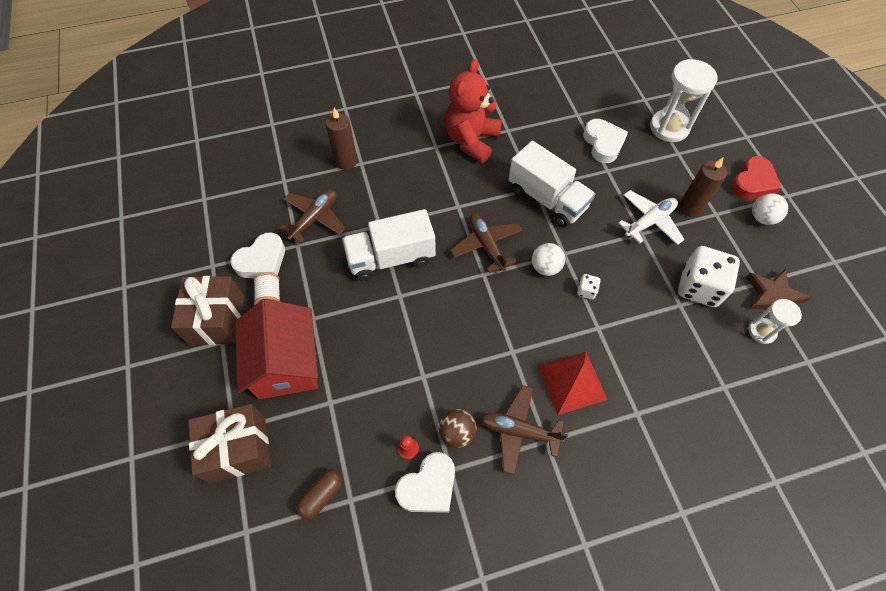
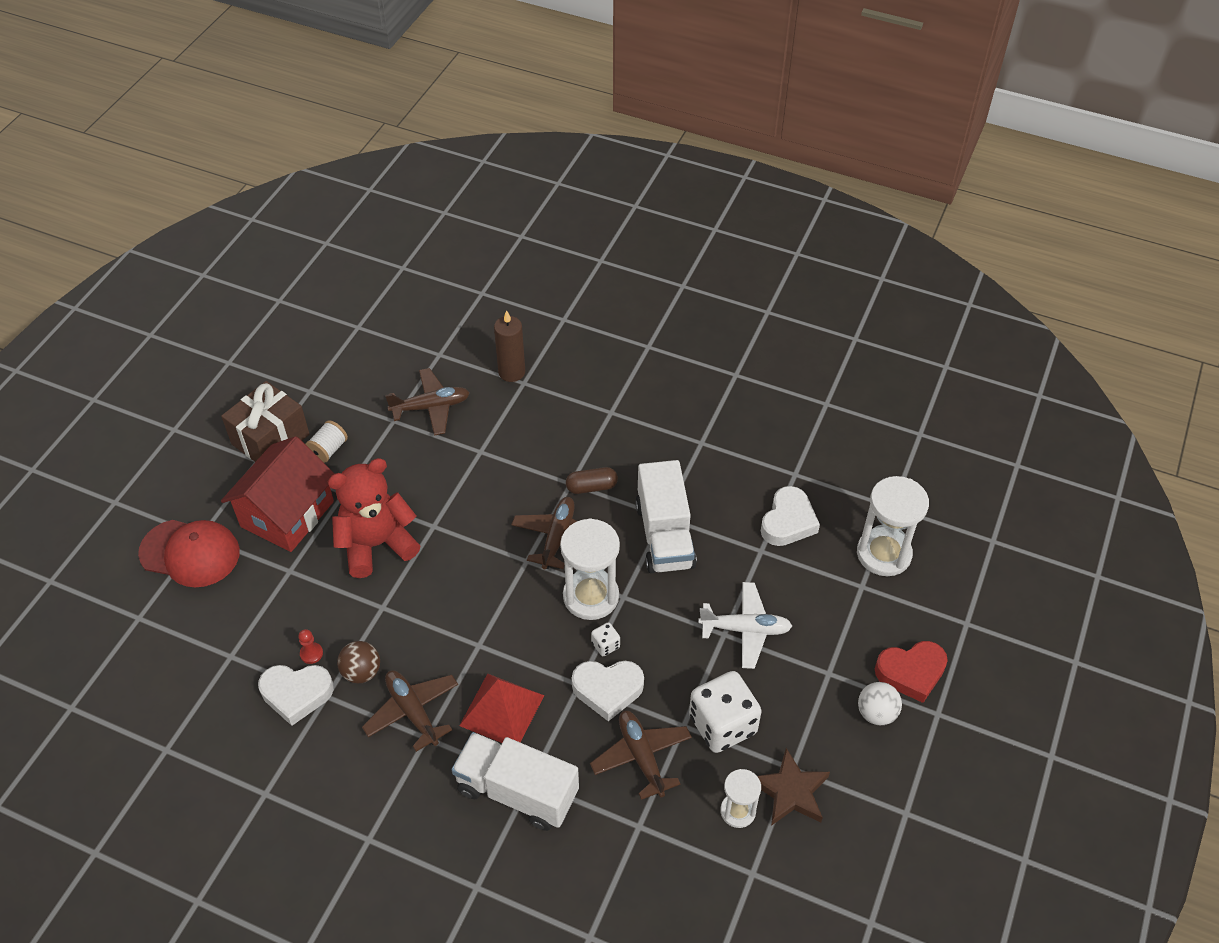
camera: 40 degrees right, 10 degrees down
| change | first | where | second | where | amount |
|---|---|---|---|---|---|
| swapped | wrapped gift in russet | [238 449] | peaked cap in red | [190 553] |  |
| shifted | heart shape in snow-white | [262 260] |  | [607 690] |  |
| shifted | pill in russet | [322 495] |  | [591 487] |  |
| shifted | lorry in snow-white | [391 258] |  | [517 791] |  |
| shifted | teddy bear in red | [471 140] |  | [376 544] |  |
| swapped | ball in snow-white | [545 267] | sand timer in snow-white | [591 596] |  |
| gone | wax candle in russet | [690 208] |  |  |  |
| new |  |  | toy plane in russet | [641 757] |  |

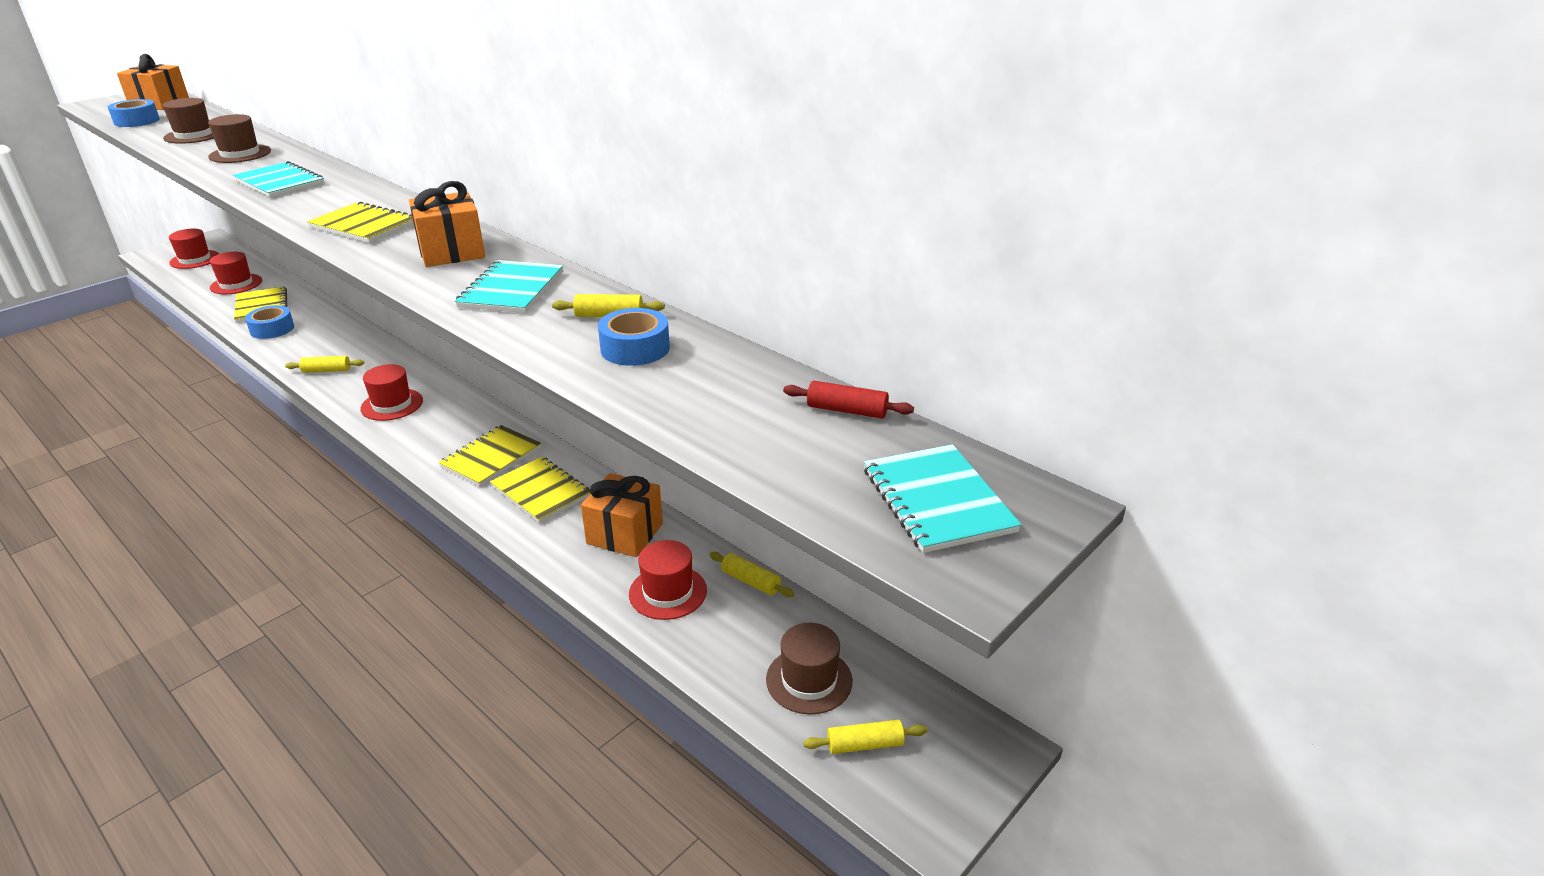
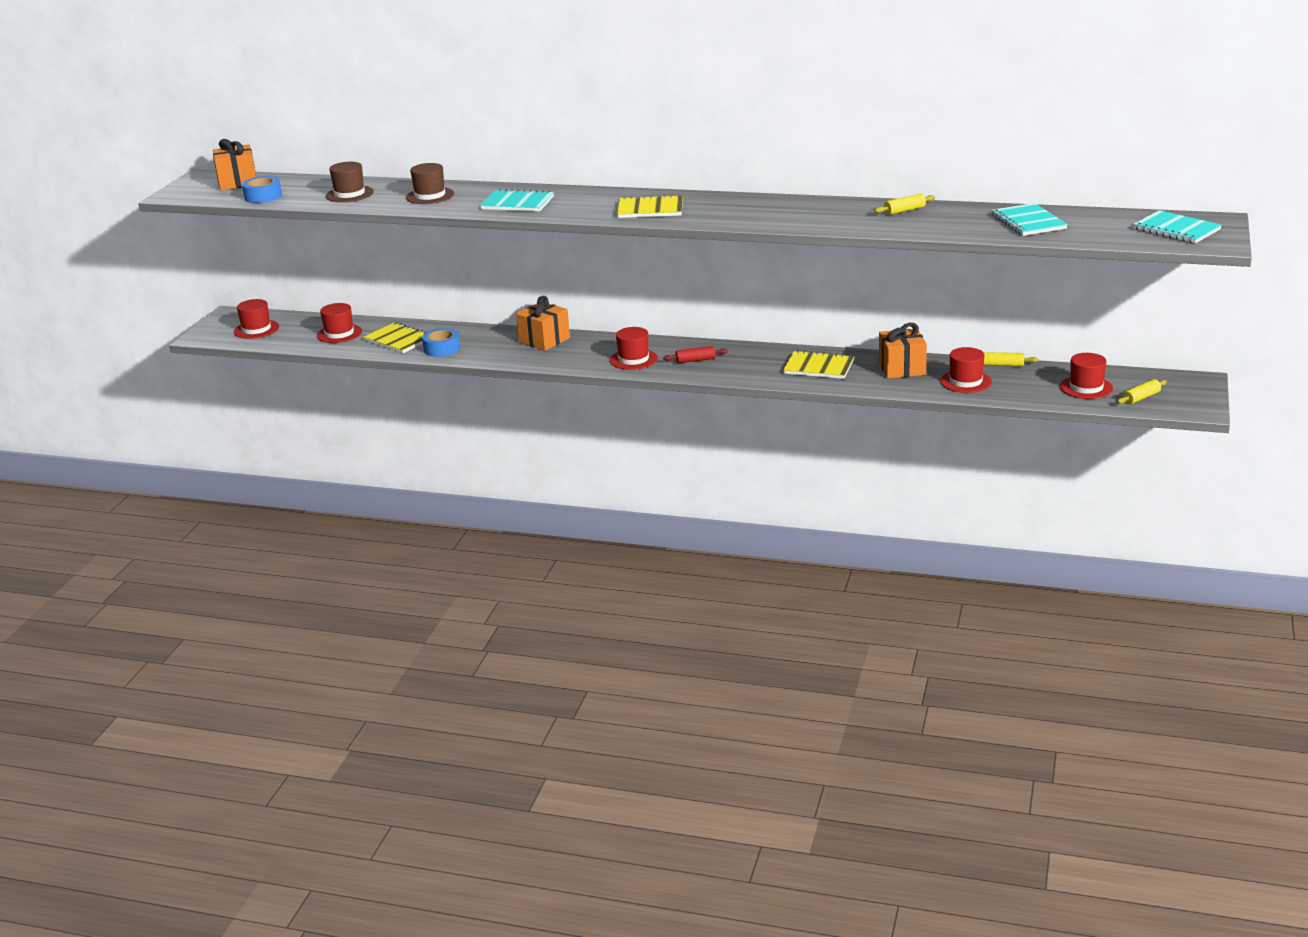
camera: 25 degrees left, 5 degrees down
| change | first | where | second | where | amount |
|---|---|---|---|---|---|
| gone | pastry roller in golden | [326 370] |  |  |  |
| shifted | wrapped gift in bright orange | [451 252] |  | [544 340] |  |
| gone | exercise book in golden | [491 457] |  |  |  |
| shifted | exercise book in aqua | [511 289] |  | [1028 222] |  |
| gone | tape in blue | [635 348] |  |  |  |
| repainted | tall hat in russet | [809 680] | tall hat in red | [1086 387] |  |
| shifted | pastry roller in red | [847 410] |  | [695 360] |  |

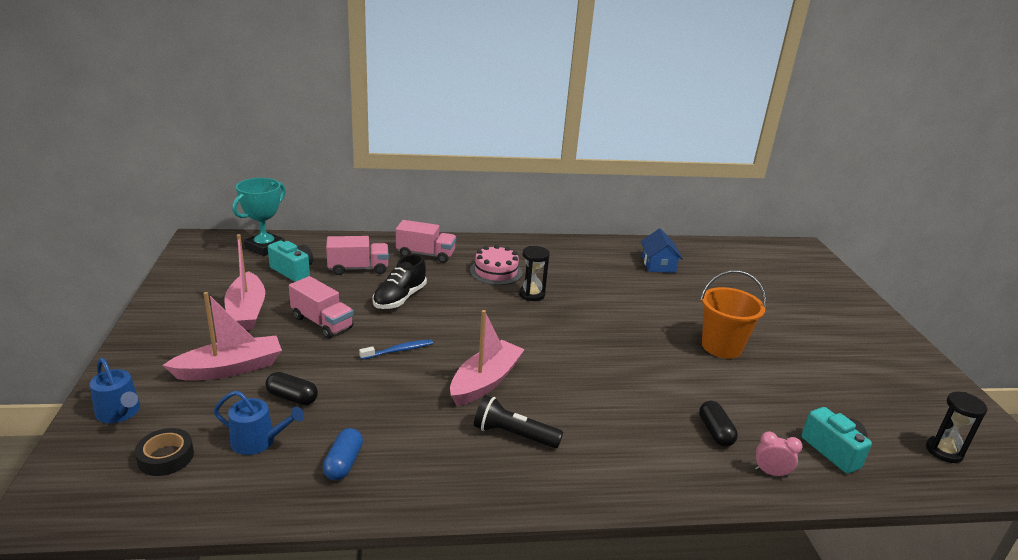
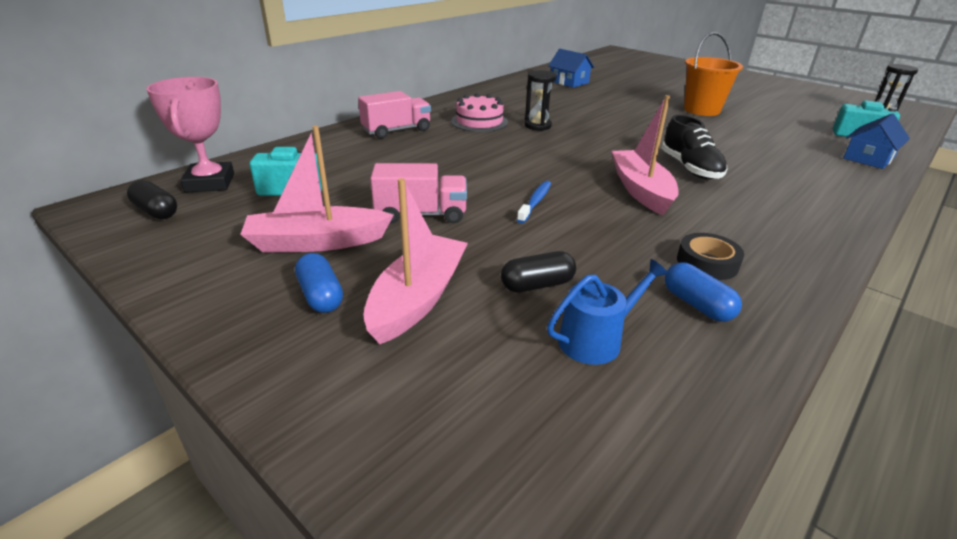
camera: 40 degrees left, 5 degrees up
| change | first | where | second | where | amount |
|---|---|---|---|---|---|
| gone | sprinkling can in blue | [120 413] |  |  |  |
| shifted | tape in ebony | [166 457] |  | [707 263] |  |
| rotated | boat in rose-pink | [246 311] |  | [317 242] | 135 degrees clockwise |
| repainted | award cup in aqua | [264 247] | award cup in rose-pink | [210 183] |  |
| gone | lorry in rose-pink | [358 269] |  |  |  |
| shifted | lace-up shoe in ebony | [399 298] |  | [690 168] |  |
| gone | flashlight in ebony | [514 435] |  |  |  |
| shifted | pill in ebony | [715 432] |  | [156 211] |  |
| swapped | alarm clock in rose-pink | [771 473] | house in blue | [868 158] |  |
| new |  |  | pill in blue | [320 296] |  |

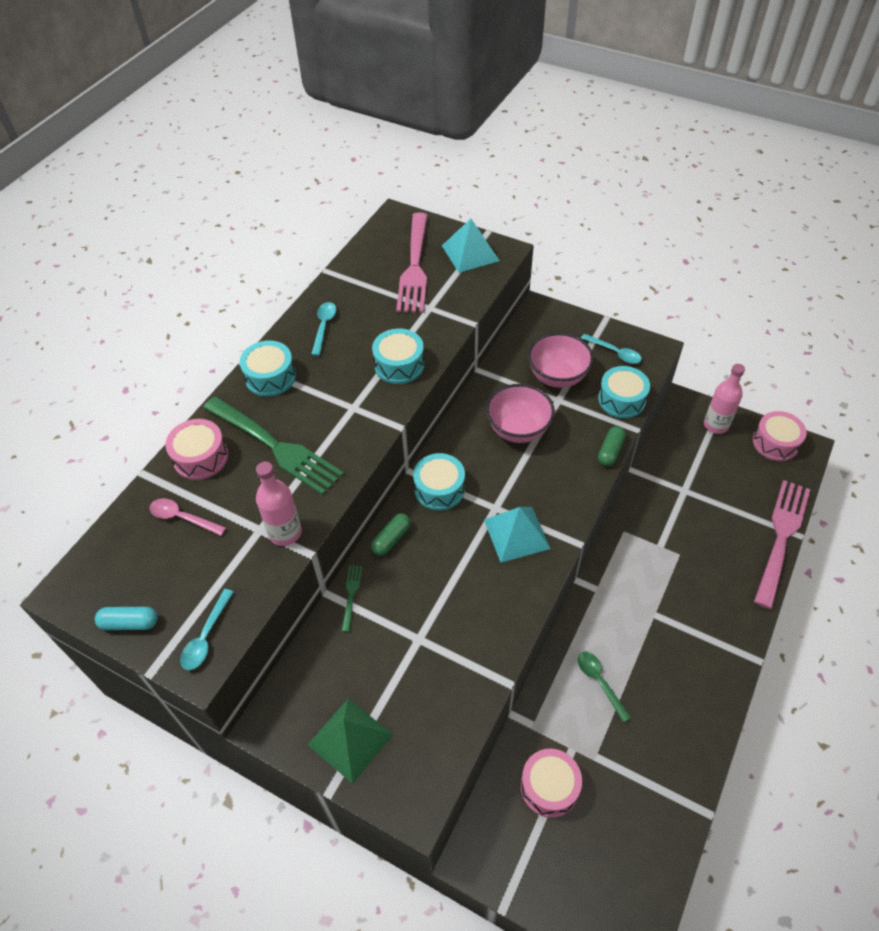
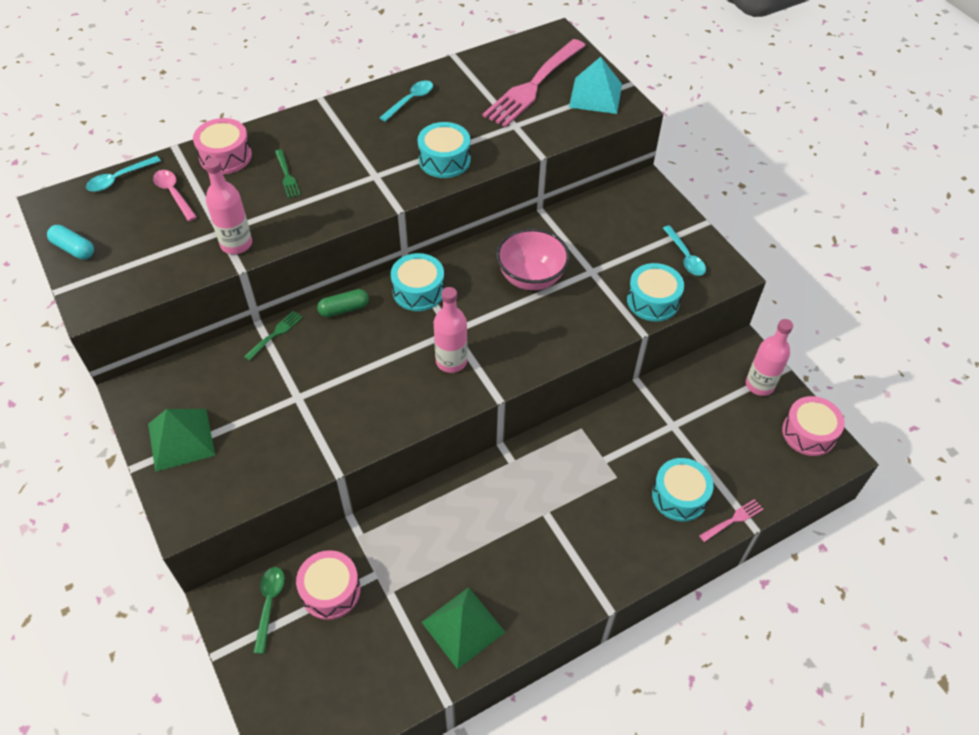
camera: 30 degrees right, 0 degrees up
| change | first | where | second | where | amount |
|---|---|---|---|---|---|
| shifted | tablespoon in aqua | [206 637] |  | [119 179] |  |
| scaled | dinner fork in emerald | [274 446] |  | [286 175] | x0.42 |
| shifted | snare drum in aqua | [270 377] |  | [679 496] |  |
| swapped | pyramid in aqua | [516 533] | bottle in rose-pink | [451 361] |  |
| gone | deep dish in rose-pink | [557 377] |  |  |  |
| shifted | tablespoon in emerald | [599 681] |  | [269 604] |  |
| gone | pill in emerald | [610 451] |  |  |  |
| scaled | dinner fork in rose-pink | [781 538] |  | [733 520] | x0.42 |
| new |  |  | pyramid in emerald | [463 627] |  |

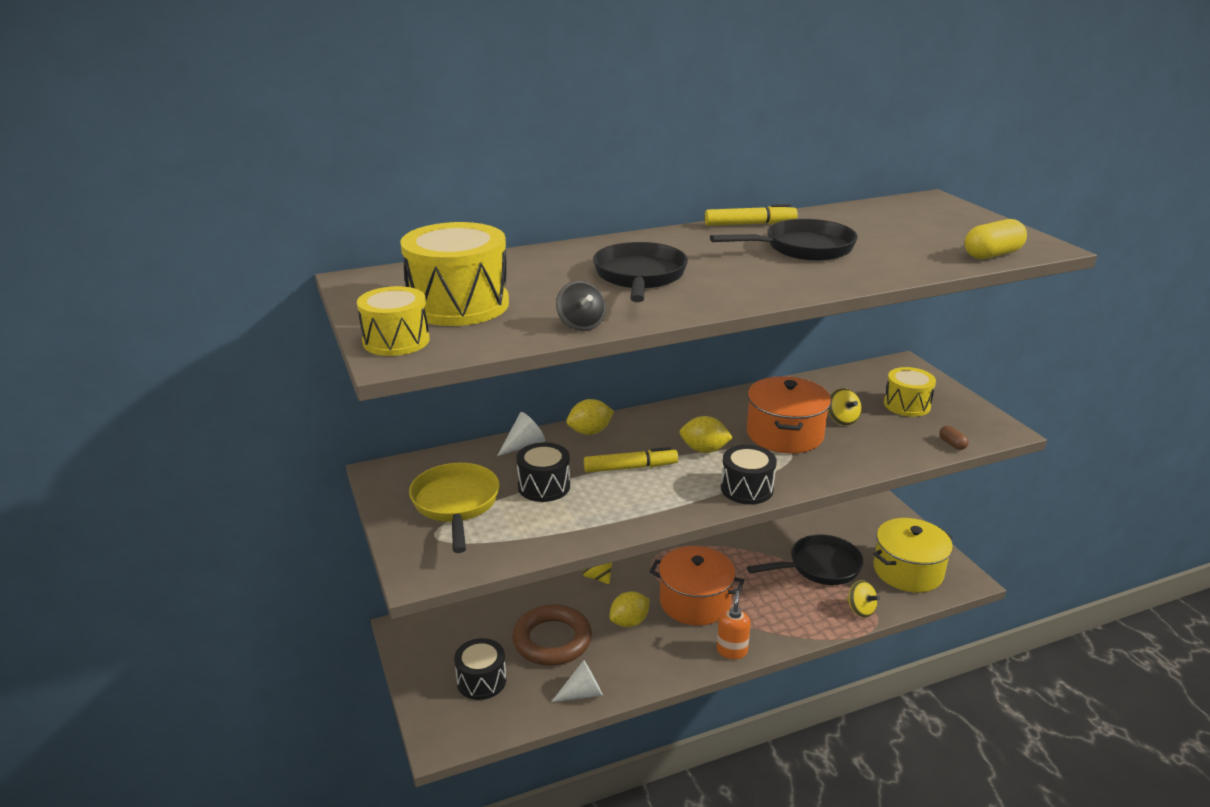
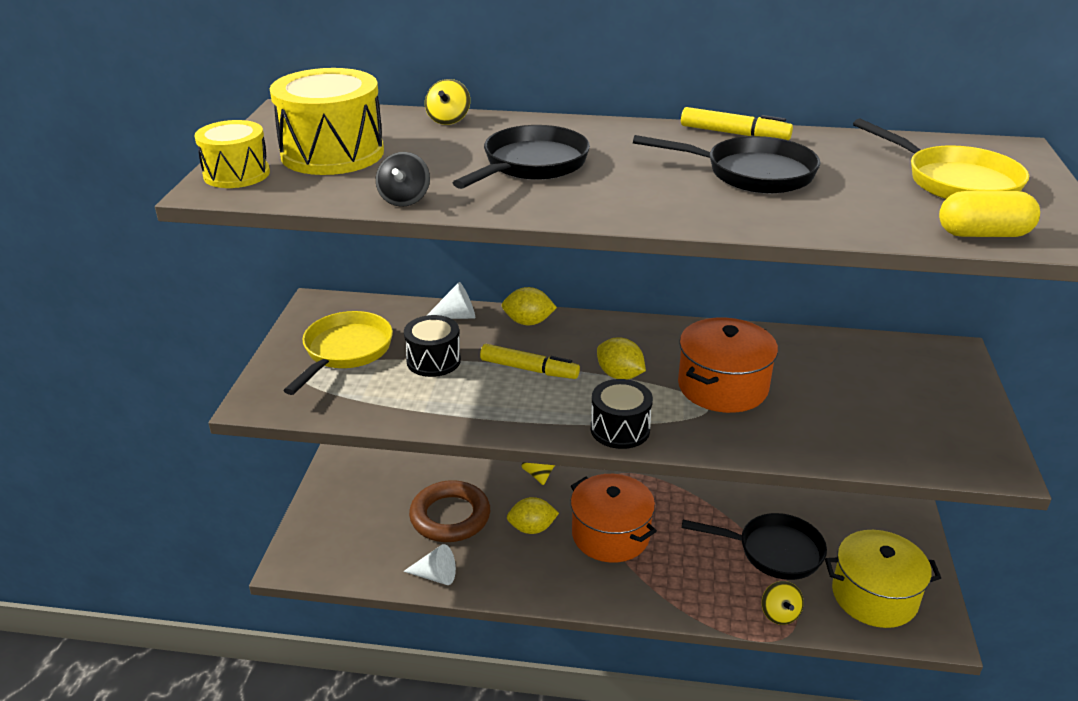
camera: 30 degrees right, 5 degrees up
| change | first | where | second | where | amount |
|---|---|---|---|---|---|
| gone | snare drum in ebony | [481 681] |  |  |  |
| gone | soap pump in bright orange | [731 651] |  |  |  |
| shifted | toy top in golden | [842 420] |  | [448 120] |  |
| gone | snare drum in golden | [907 405] |  |  |  |
| gone | pill in russet | [952 444] |  |  |  |
| new |  |  | pan in golden | [954 181] |  |

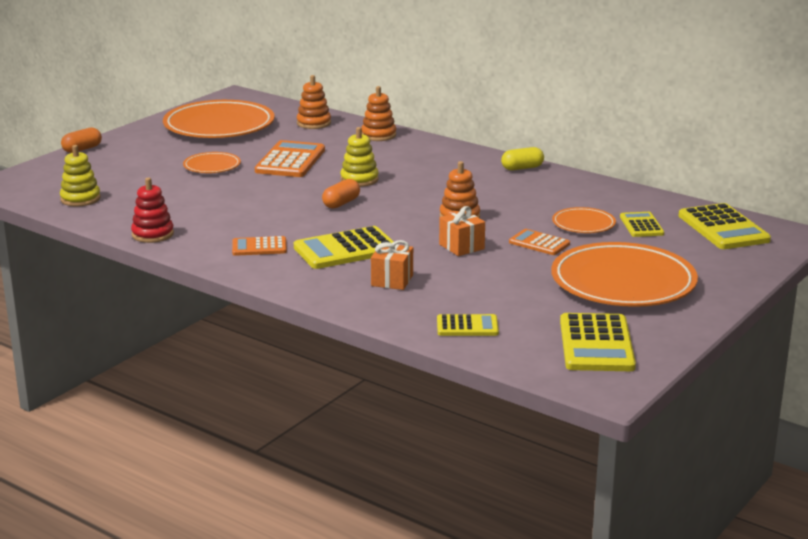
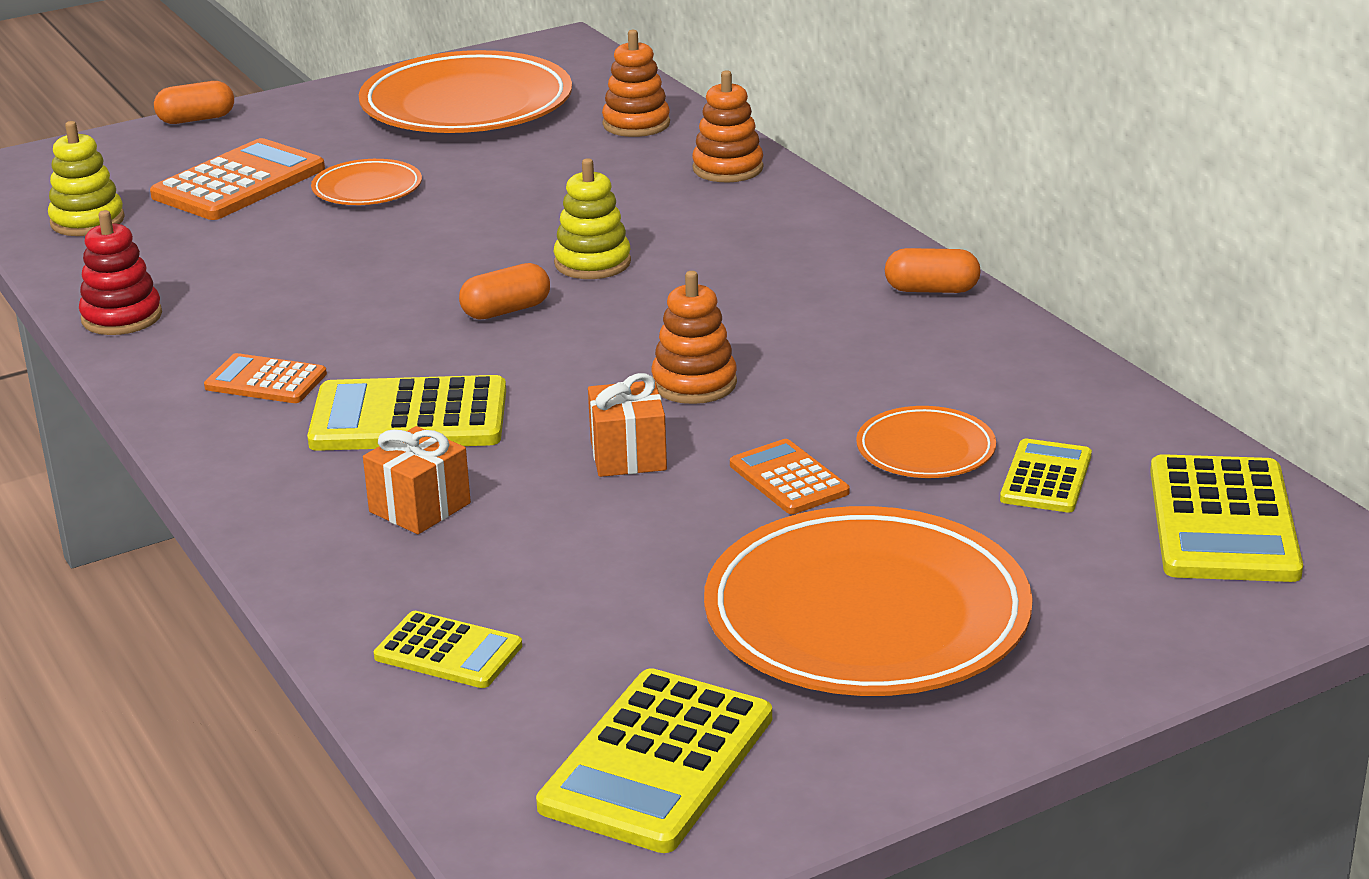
camera: 25 degrees right, 5 degrees up
| change | first | where | second | where | amount |
|---|---|---|---|---|---|
| shifted | calculator in bright orange | [290 161] |  | [239 183] |  |
| repainted | pill in golden | [522 168] | pill in bright orange | [931 290] |  |

